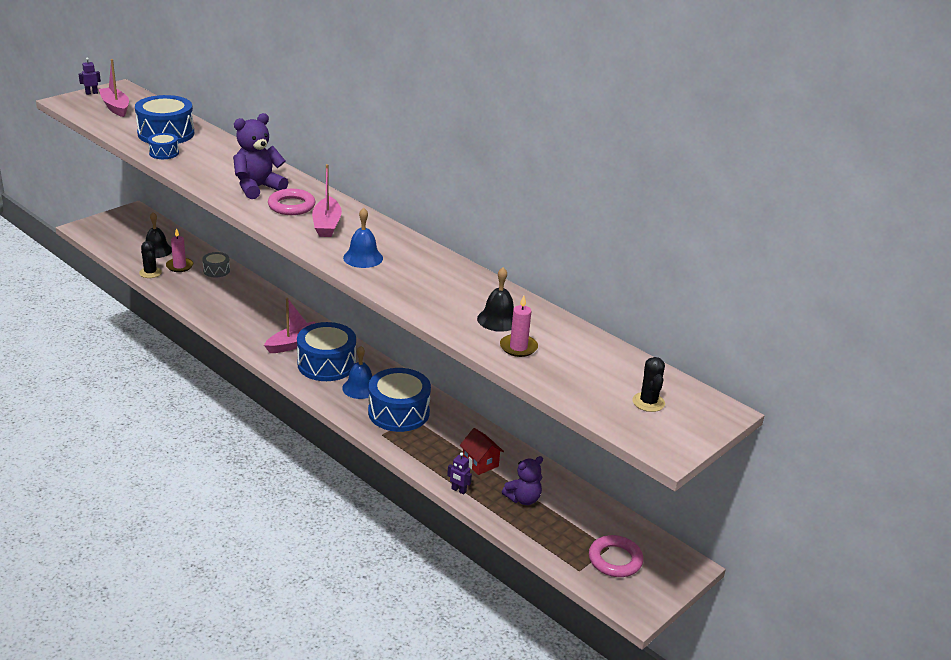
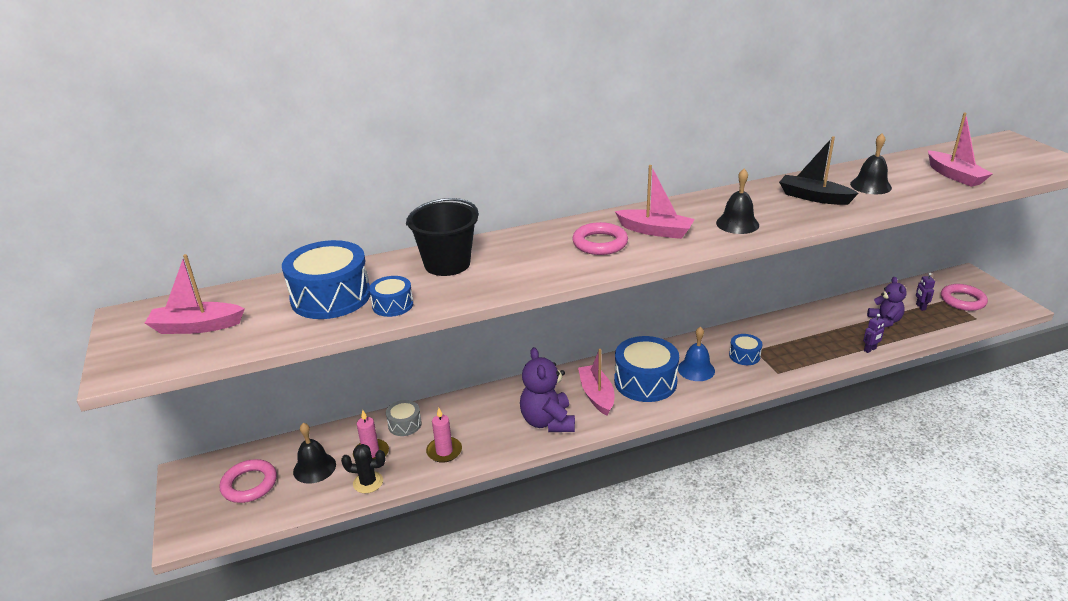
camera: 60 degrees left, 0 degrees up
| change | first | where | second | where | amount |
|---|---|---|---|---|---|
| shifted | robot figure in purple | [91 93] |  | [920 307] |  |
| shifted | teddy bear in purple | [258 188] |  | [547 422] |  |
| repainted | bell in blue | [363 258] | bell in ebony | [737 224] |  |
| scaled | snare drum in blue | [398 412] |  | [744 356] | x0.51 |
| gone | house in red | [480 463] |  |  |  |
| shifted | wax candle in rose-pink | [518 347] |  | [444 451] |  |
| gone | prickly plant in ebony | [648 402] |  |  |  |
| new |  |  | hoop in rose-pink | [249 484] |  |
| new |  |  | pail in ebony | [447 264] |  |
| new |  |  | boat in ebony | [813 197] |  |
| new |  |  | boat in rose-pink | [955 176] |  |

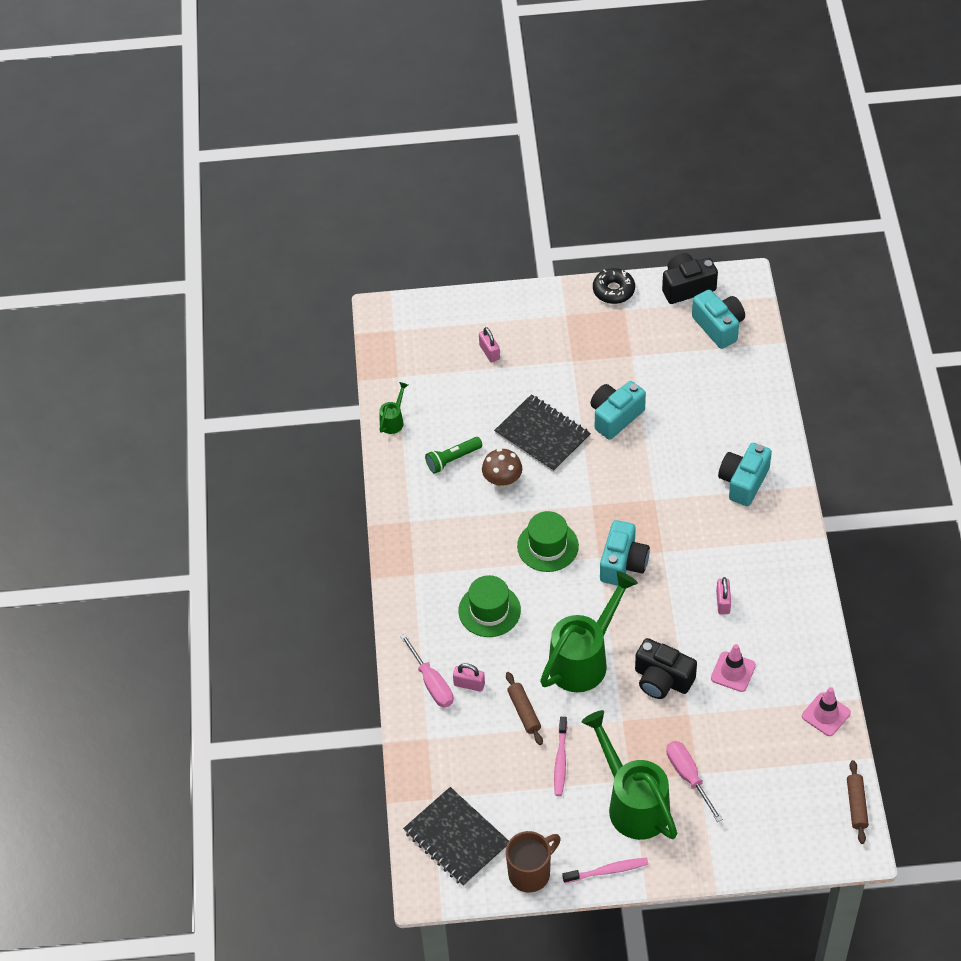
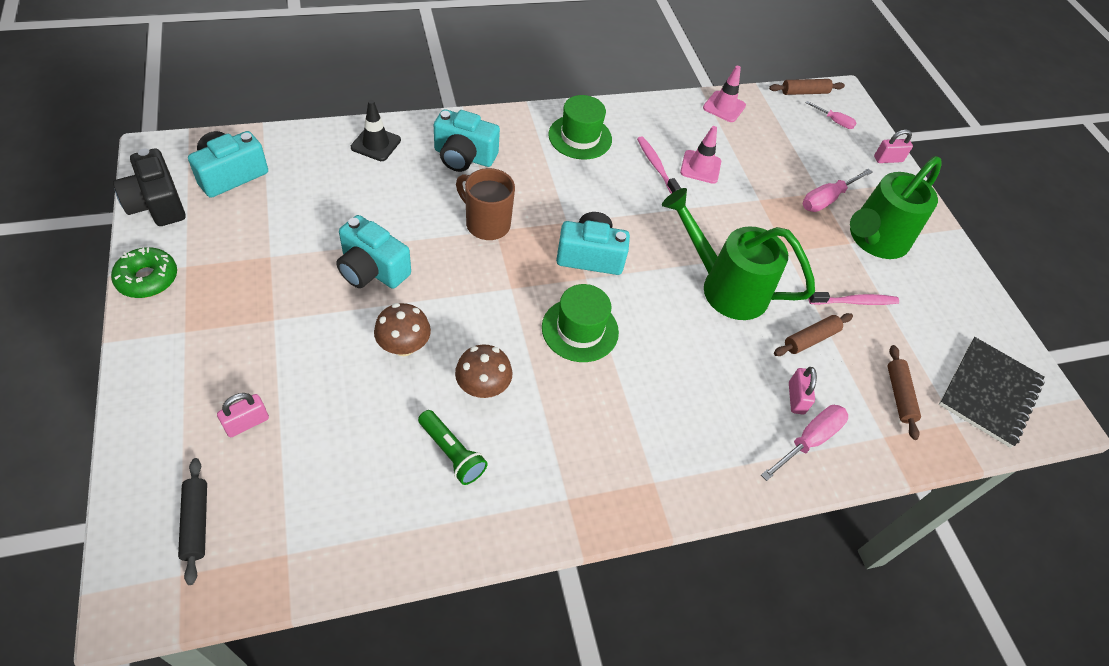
camera: 110 degrees left, 0 degrees up
| change | first | where | second | where | amount |
|---|---|---|---|---|---|
| gone | sprinkling can in emerald | [393 421] |  |  |  |
| shifted | tall hat in emerald | [489 610] |  | [580 137] |  |
| swapped | exercise book in ebony | [542 435] | toadstool in russet | [404 346] |  |
| shifted | mug in russet | [530 872] |  | [486 224] |  |
| shifted | toothbrush in rose-pink | [607 871] |  | [656 166] |  |
| repainted | donut in ebony | [613 290] | donut in emerald | [147 278] |  |
| gone | camera in ebony | [662 679] |  |  |  |
| shifted | padlock in rose-pink | [723 602] |  | [888 159] |  |
| new |  |  | pastry roller in ebony | [196 523] |  |
| new |  |  | traffic cone in ebony | [376 144] |  |
| new |  |  | hand screwdriver in rose-pink | [834 121] |  |
| new |  |  | pastry roller in russet | [899 395] |  |

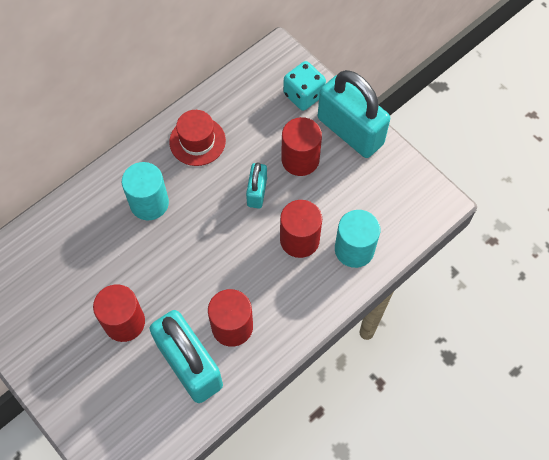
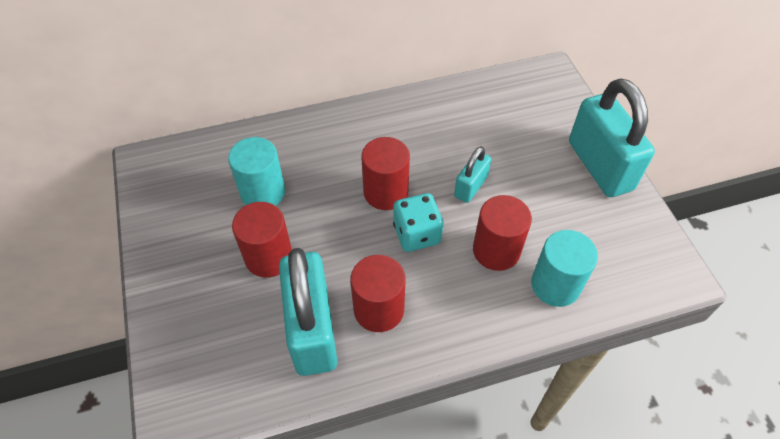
camera: 25 degrees right, 10 degrees down
| change | first | where | second | where | amount |
|---|---|---|---|---|---|
| shifted | cylinder shape in aqua | [149 203] |  | [263 192] |  |
| gone | tall hat in red | [197 141] |  |  |  |
| shifted | cylinder shape in red | [300 159] |  | [386 192] |  |
| shifted | game die in aqua | [303 95] |  | [416 234] |  |

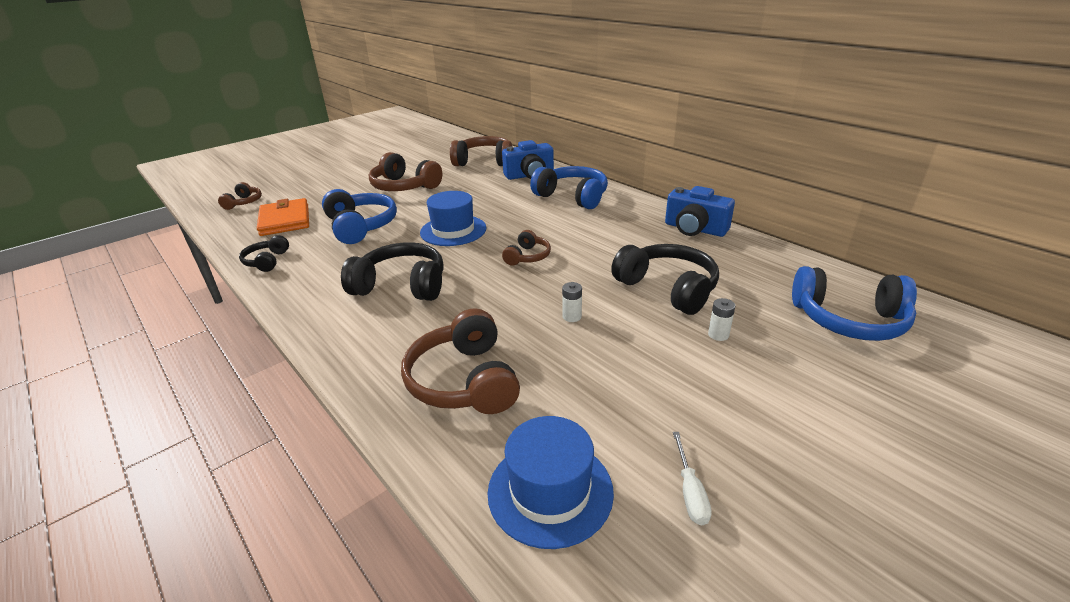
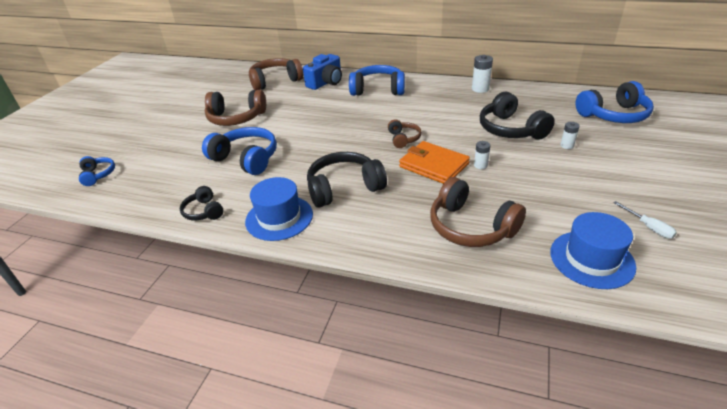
camera: 30 degrees left, 5 degrees up
| change | first | where | second | where | amount |
|---|---|---|---|---|---|
| repainted | headset in russet | [244 202] | headset in blue | [98 175] |  |
| shifted | billfold in bright orange | [285 220] |  | [433 165] |  |
| shifted | tall hat in blue | [453 230] |  | [279 218] |  |
| rotated | headset in ebony | [668 288] |  | [510 129] | 135 degrees counterclockwise |
| swapped | camera in blue | [694 229] | AA battery in snow-white | [480 89] |  |

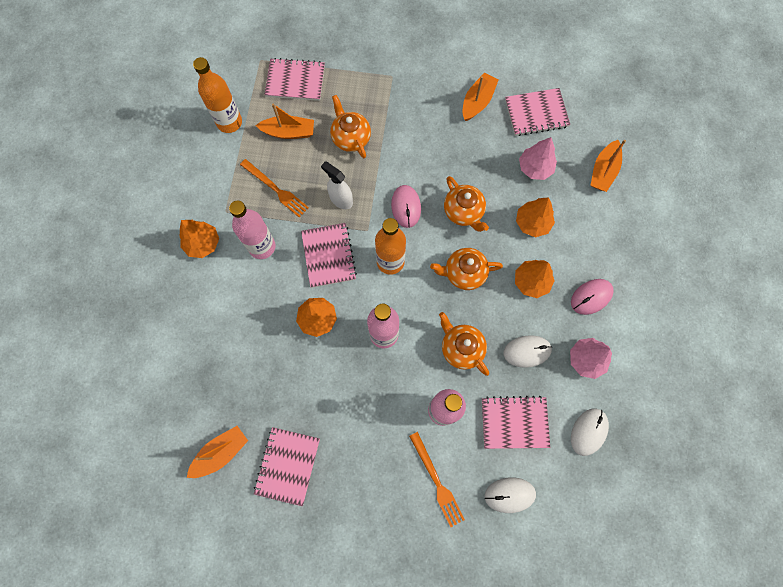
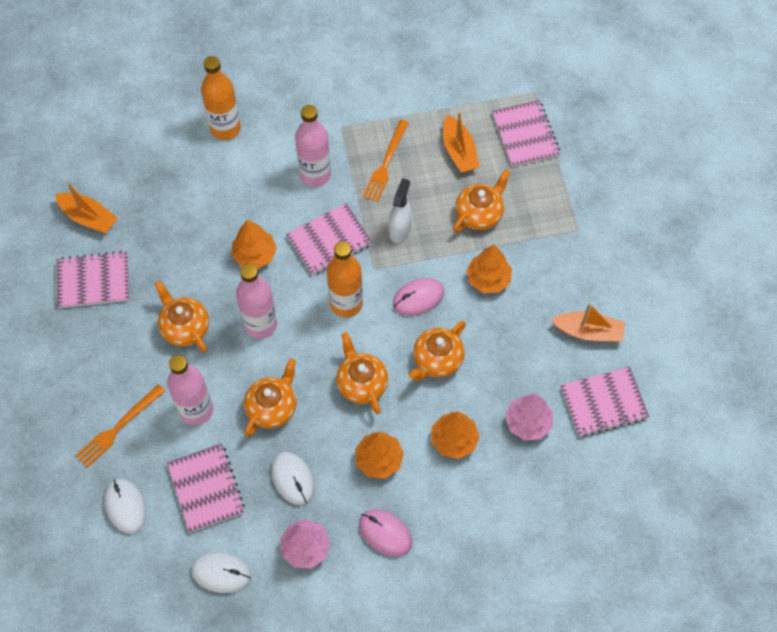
camera: 70 degrees right, 10 degrees down
| change | first | where | second | where | amount |
|---|---|---|---|---|---|
| shifted | tree in bright orange | [203 243] |  | [488 279] |  |
| shifted | bottle in bright orange | [229 122] |  | [225 128] |  |
| rotated | exercise book in rose-pink | [536 113] |  | [603 403] | 75 degrees counterclockwise |
| gone | boat in bright orange | [603 171] |  |  |  |
| new |  |  | tea pot in bright orange | [185 328] |  |

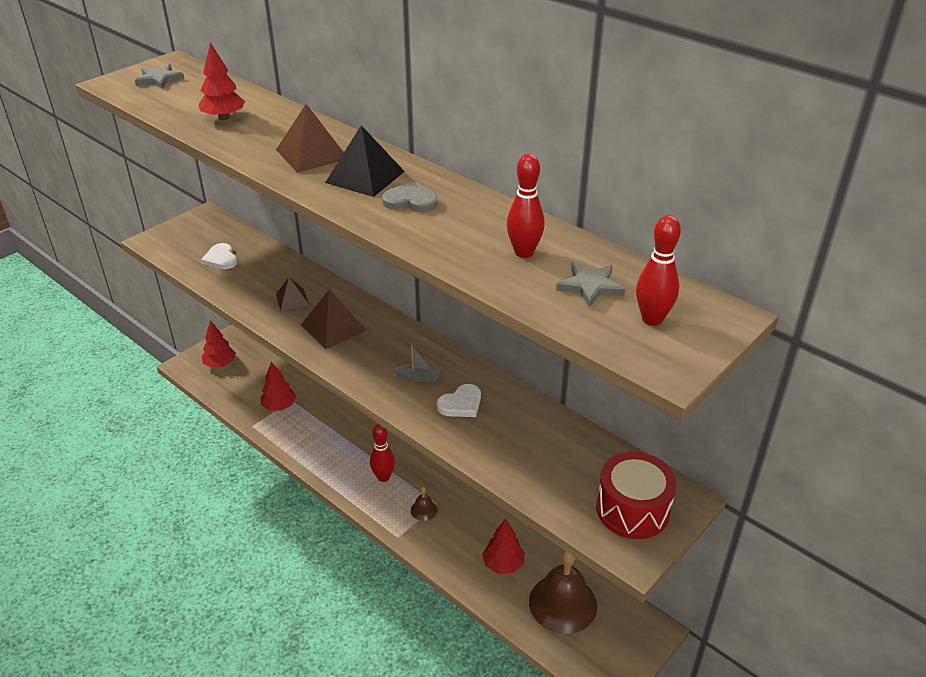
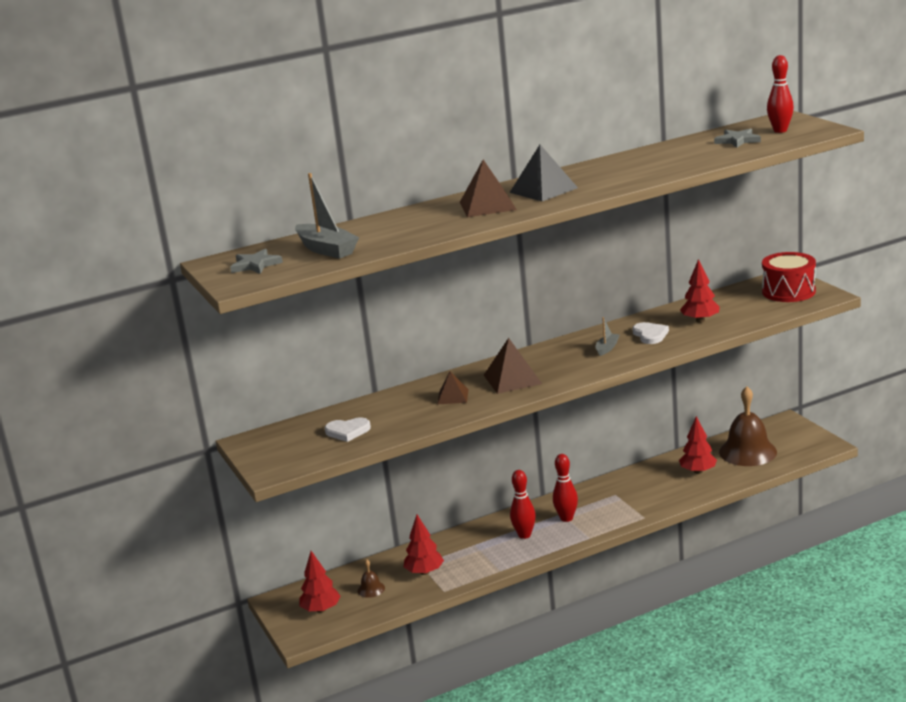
camera: 65 degrees left, 15 degrees down
| change | first | where | second | where | amount |
|---|---|---|---|---|---|
| shifted | tree in red | [224 117] |  | [700 320] |  |
| gone | heart shape in grey | [410 201] |  |  |  |
| shifted | bell in russet | [424 510] |  | [371 589] |  |
| shifted | tenpin in red | [524 252] |  | [524 535] |  |
| new |  |  | boat in grey | [327 249] |  |

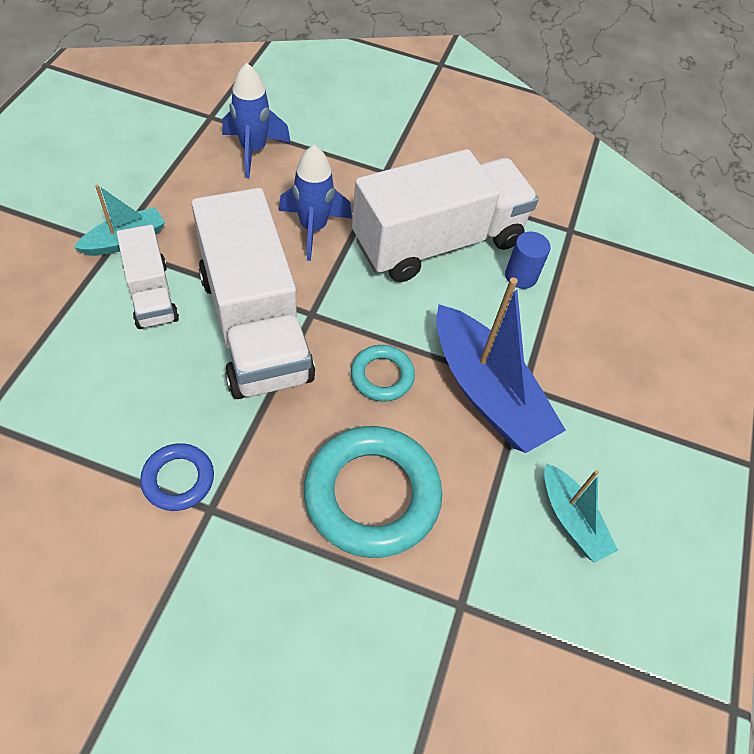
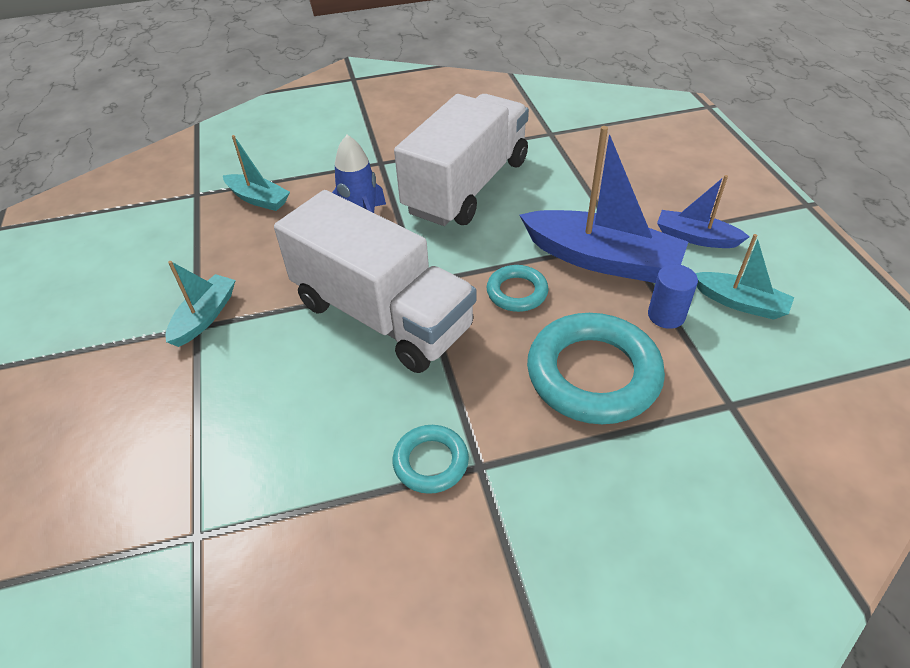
camera: 25 degrees left, 10 degrees down
| change | first | where | second | where | amount |
|---|---|---|---|---|---|
| gone | lorry in snow-white | [151 294] |  |  |  |
| repainted | hoop in blue | [178 479] | hoop in aqua | [431 462] |  |
| swapped | spaceship in blue | [253 150] | boat in aqua | [258 199] |  |
| shifted | cylinder shape in blue | [521 276] |  | [666 315] |  |
| new |  |  | boat in blue | [695 237] |  |

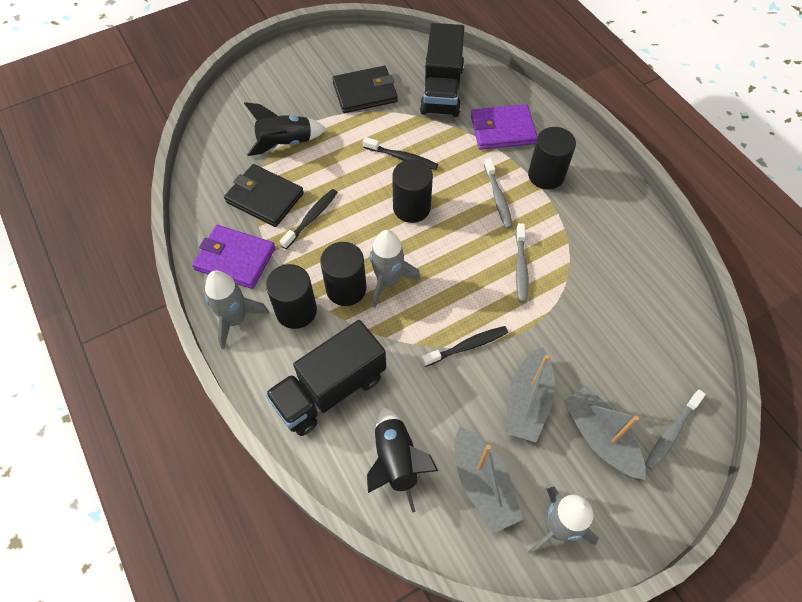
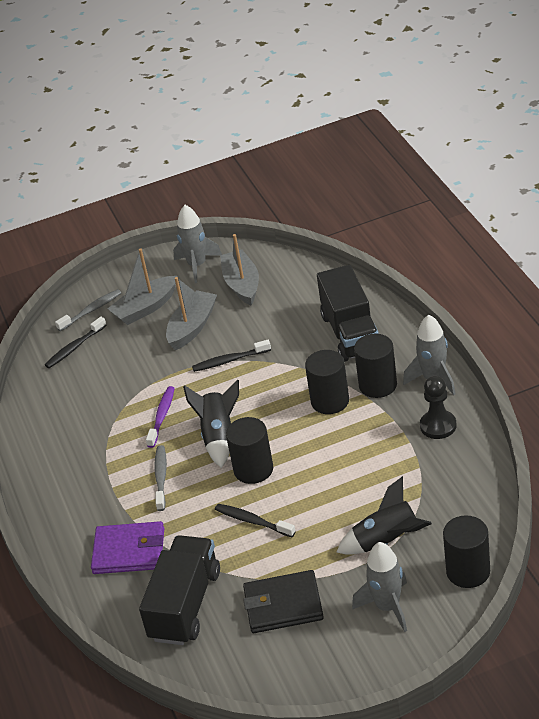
camera: 165 degrees left, 20 degrees down
| change | first | where | second | where | amount |
|---|---|---|---|---|---|
| swapped | billfold in purple | [235 259] | game pawn in ebony | [438 426] |  |
| gone | billfold in ebony | [265 198] |  |  |  |
| rotated | lorry in ebony | [330 390] |  | [351 333] | 105 degrees clockwise |
| shifted | toothbrush in ebony | [311 218] |  | [74 348] |  |
| shifted | spaceship in ebony | [396 461] |  | [219 436] |  |
| shifted | spaceship in grey | [388 281] |  | [387 607] |  |
| repainted | toothbrush in grey | [520 267] | toothbrush in purple | [162 416] |  |
| shifted | cylinder shape in ebony | [546 175] |  | [468 571] |  |
| rotated | boat in grey | [600 437] |  | [145 308] | 75 degrees clockwise |

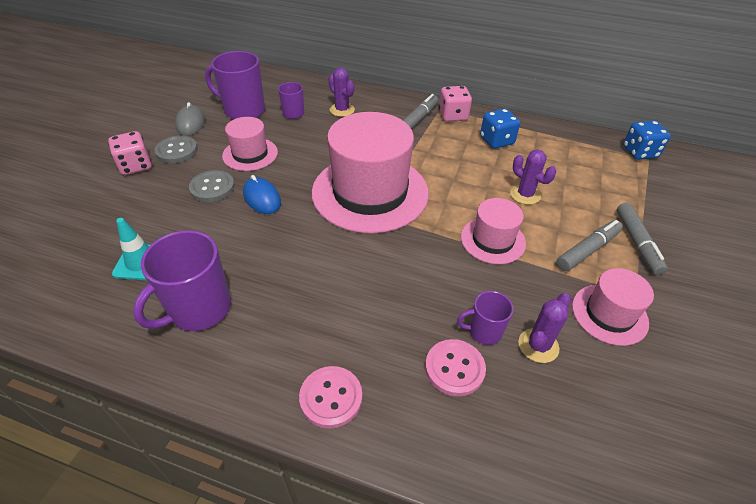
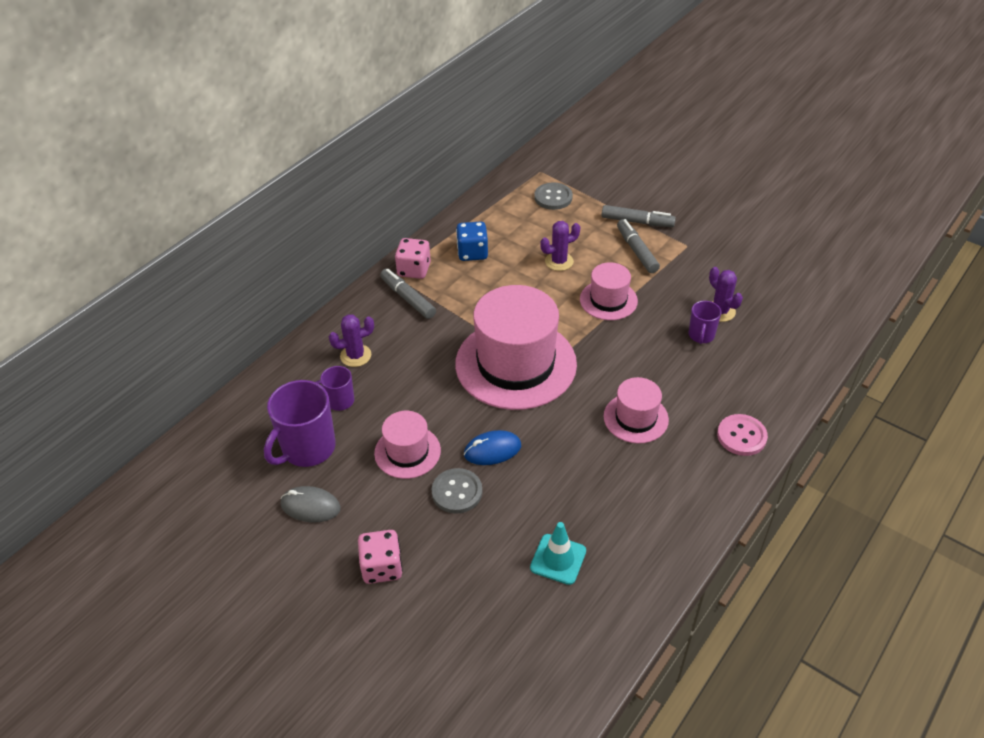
camera: 70 degrees left, 0 degrees up
| change | first | where | second | where | amount |
|---|---|---|---|---|---|
| gone | mug in purple | [199 309] |  |  |  |
| shifted | sewing button in grey | [177 151] |  | [553 197] |  |
| gone | sewing button in rose-pink | [454 368] |  |  |  |
| shifted | tall hat in rose-pink | [609 314] |  | [635 418] |  |
| gone | game die in blue | [639 152] |  |  |  |

